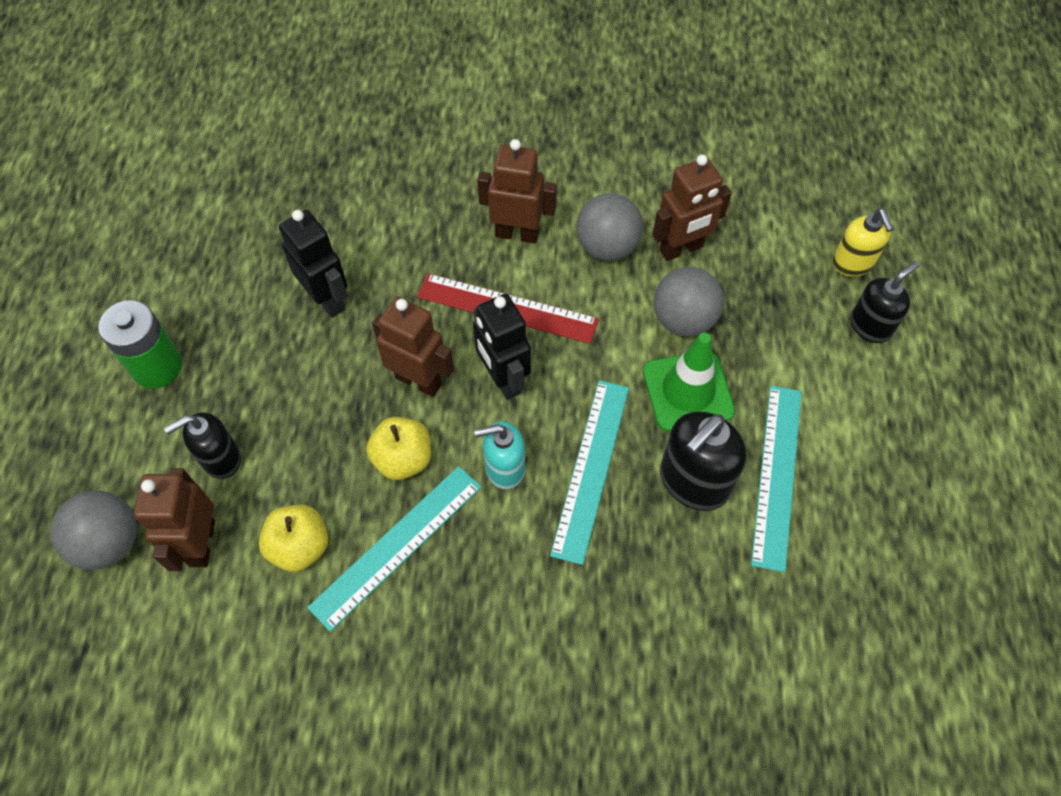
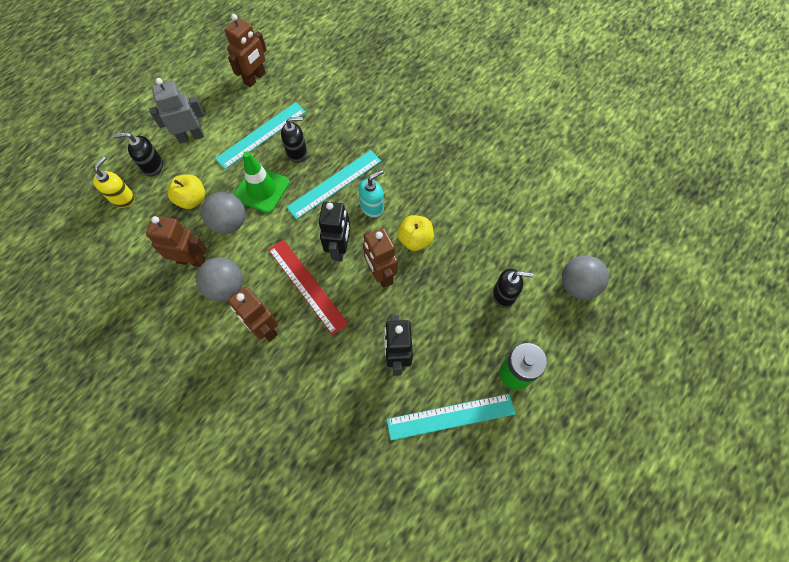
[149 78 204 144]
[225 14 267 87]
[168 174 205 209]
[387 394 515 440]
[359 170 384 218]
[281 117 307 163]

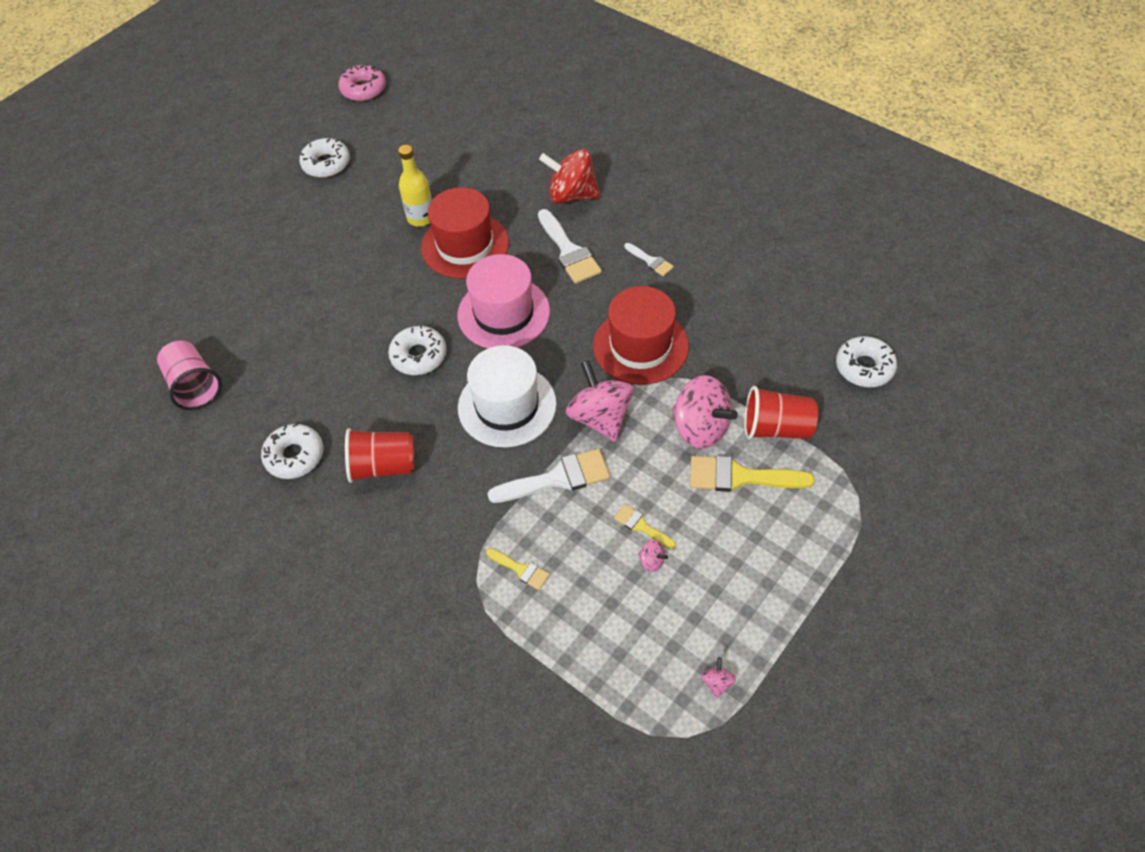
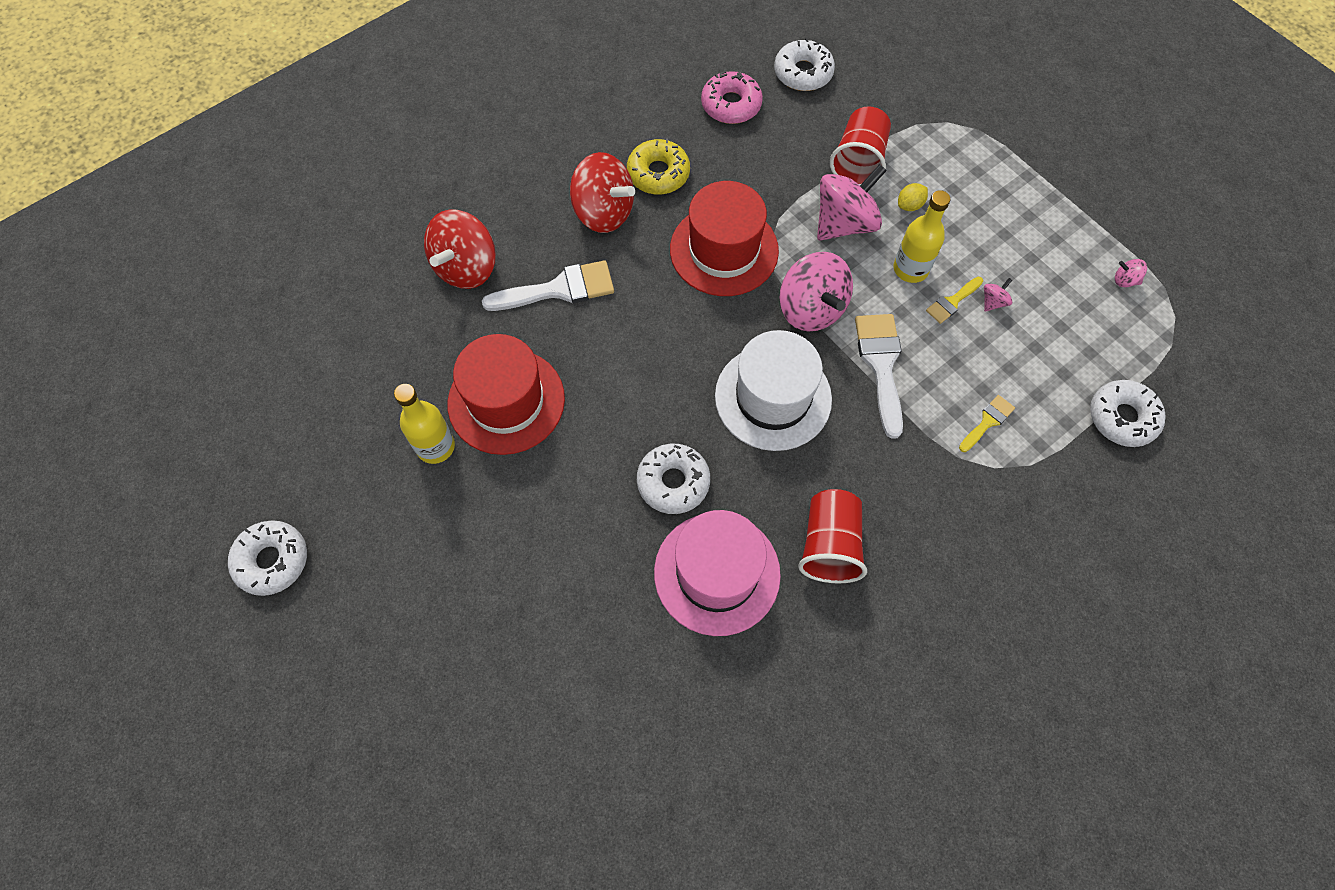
[157 341 222 410] (first image)
[627 138 690 195]
[894 190 950 283]
[1090 380 1166 447]
[701 71 763 124]
[654 510 781 636]
[570 152 635 233]
[898 183 928 211]
[780 252 853 332]

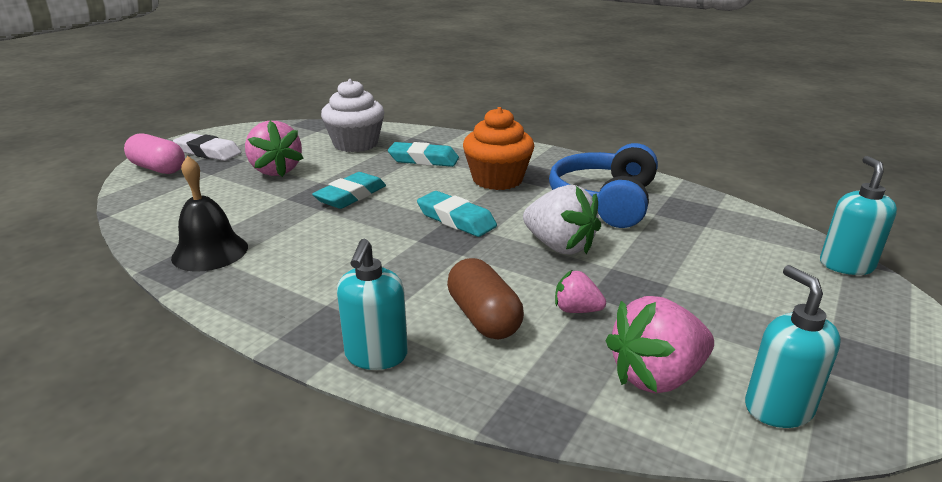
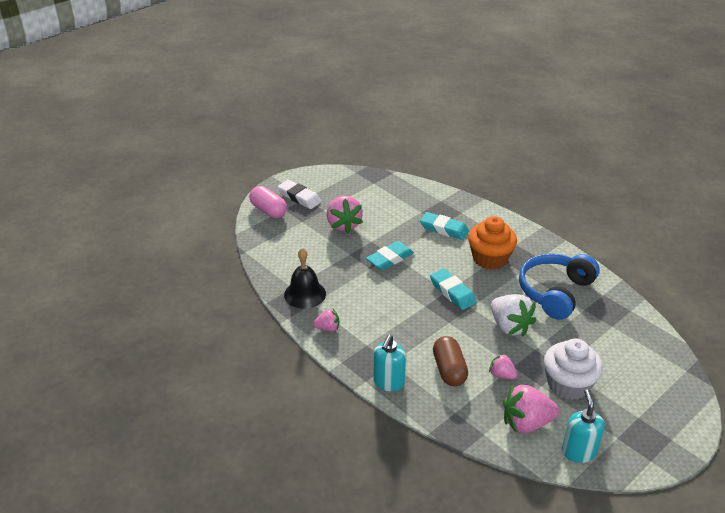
[820 156 897 275] (first image)
[313 309 339 331]
[544 339 603 400]

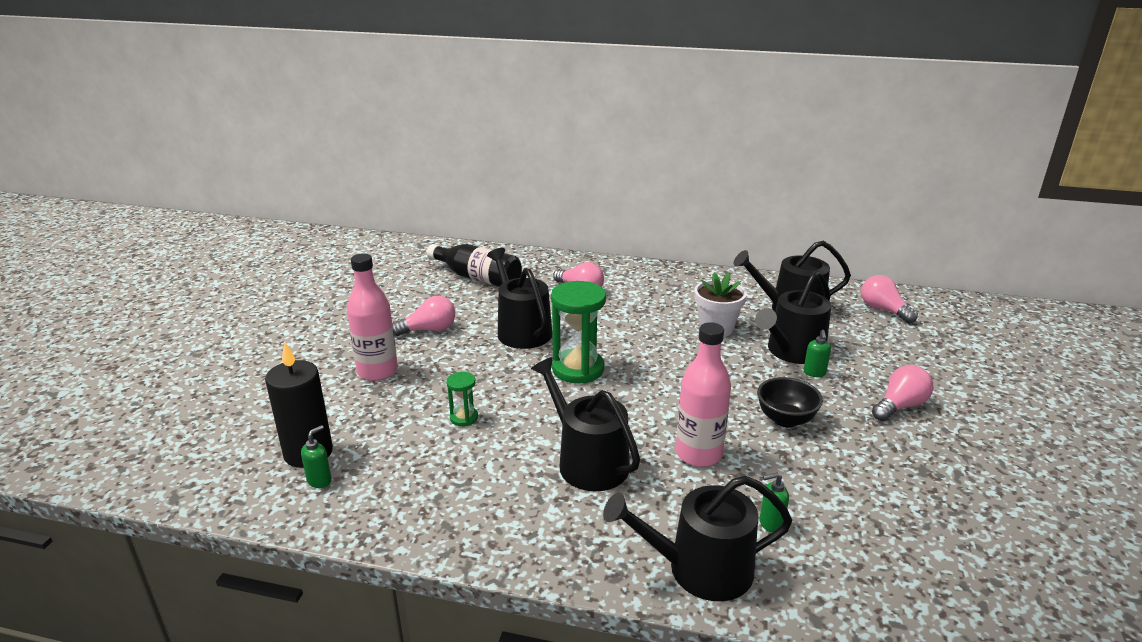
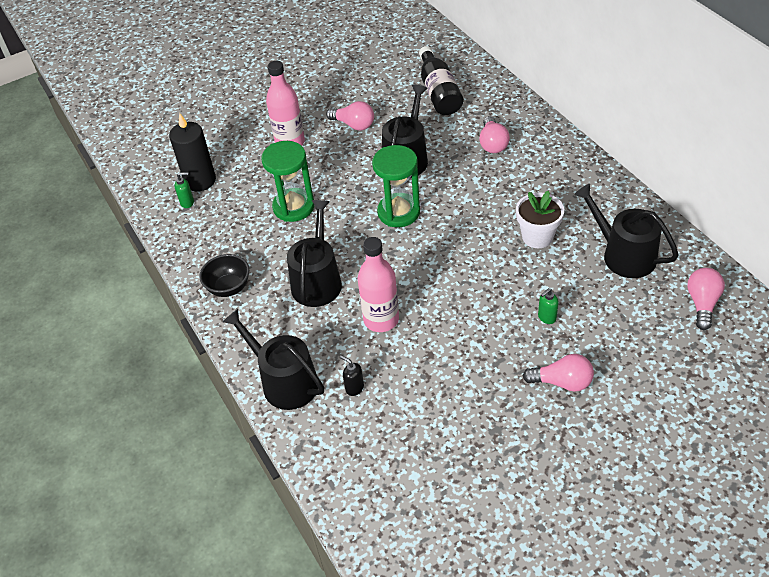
[755 271 831 364] (first image)
[199 254 249 297]
[340 355 364 396]
[261 141 314 222]

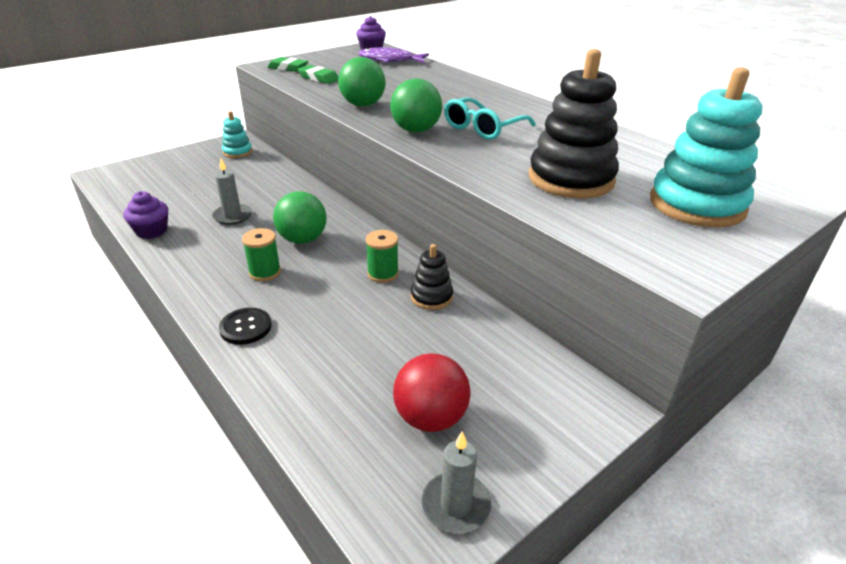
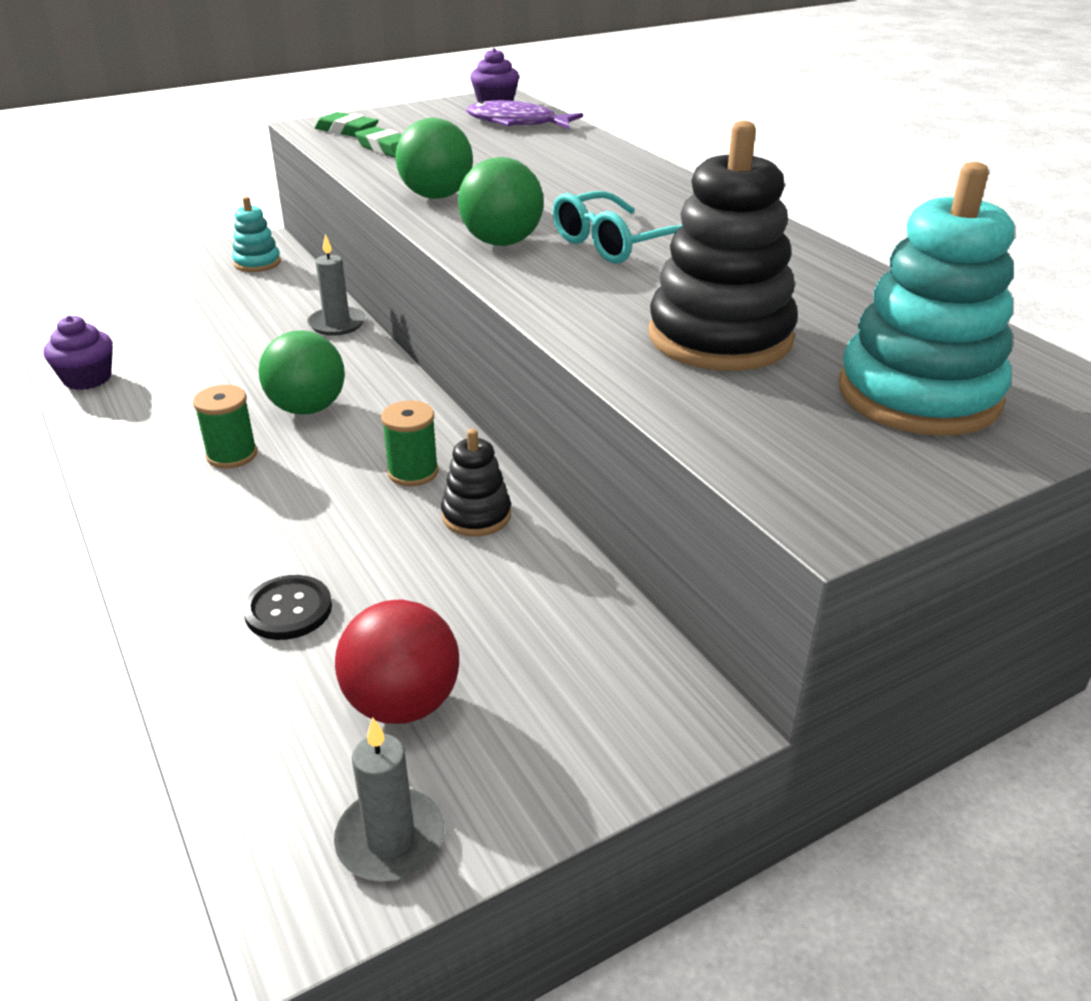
[308 234 365 336]
[243 575 332 640]

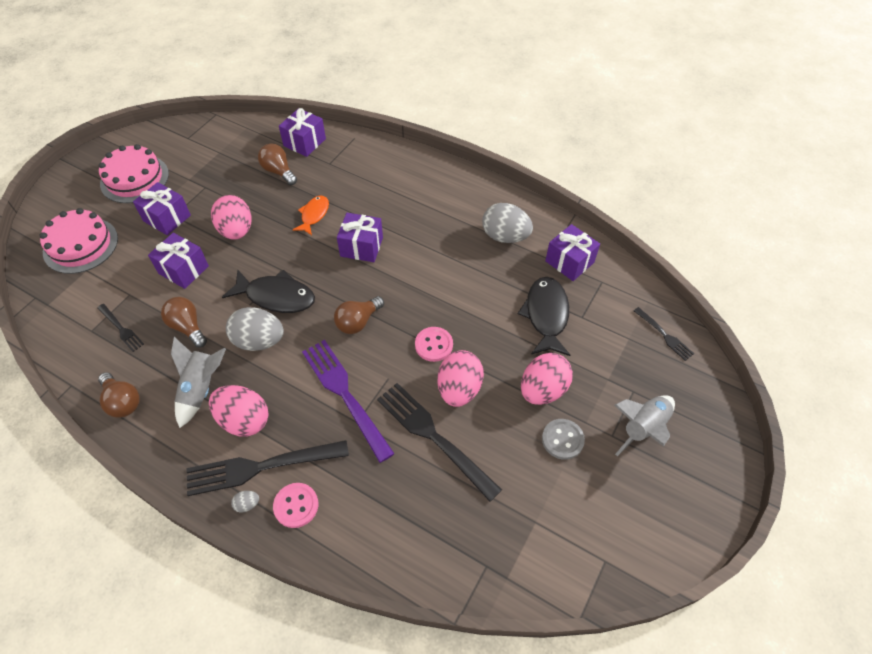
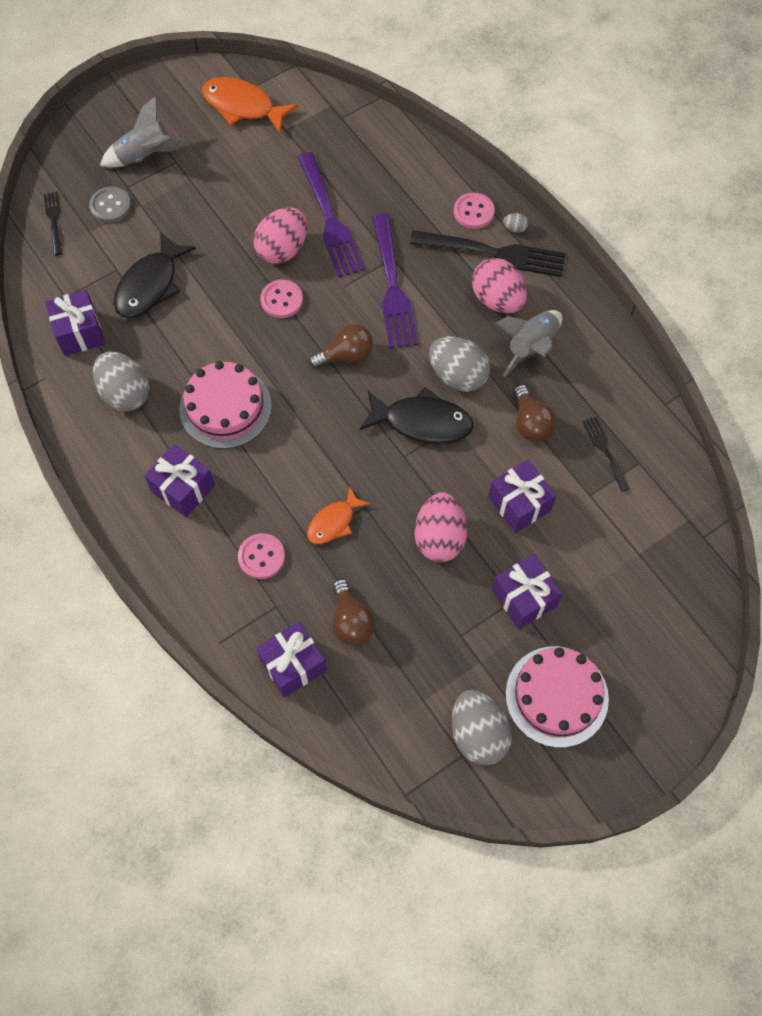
[98 372 140 418] (first image)
[521 353 573 405] (first image)
[202 77 298 133]
[238 533 285 579]
[452 690 512 765]
[179 361 272 449]
[144 444 215 517]
[89 187 131 223]
[298 152 365 278]
[359 387 474 444]

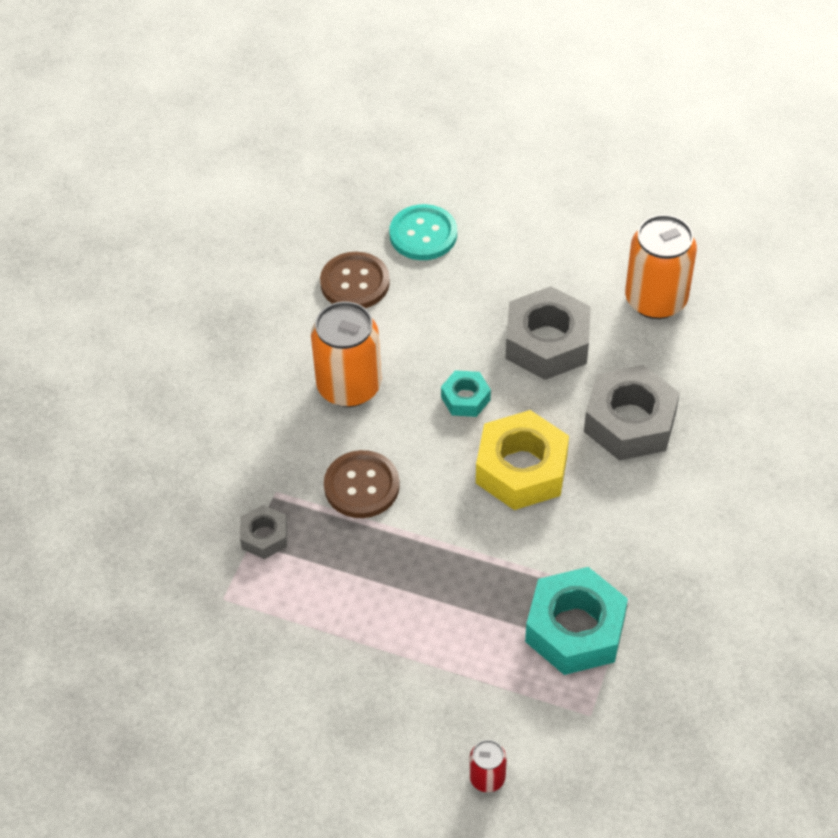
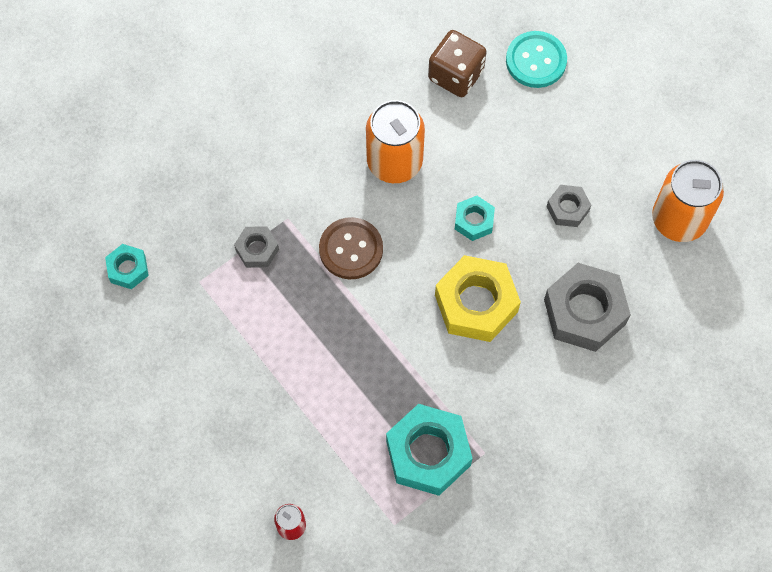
[105 244 149 289]
[428 30 486 97]
[547 185 591 227]

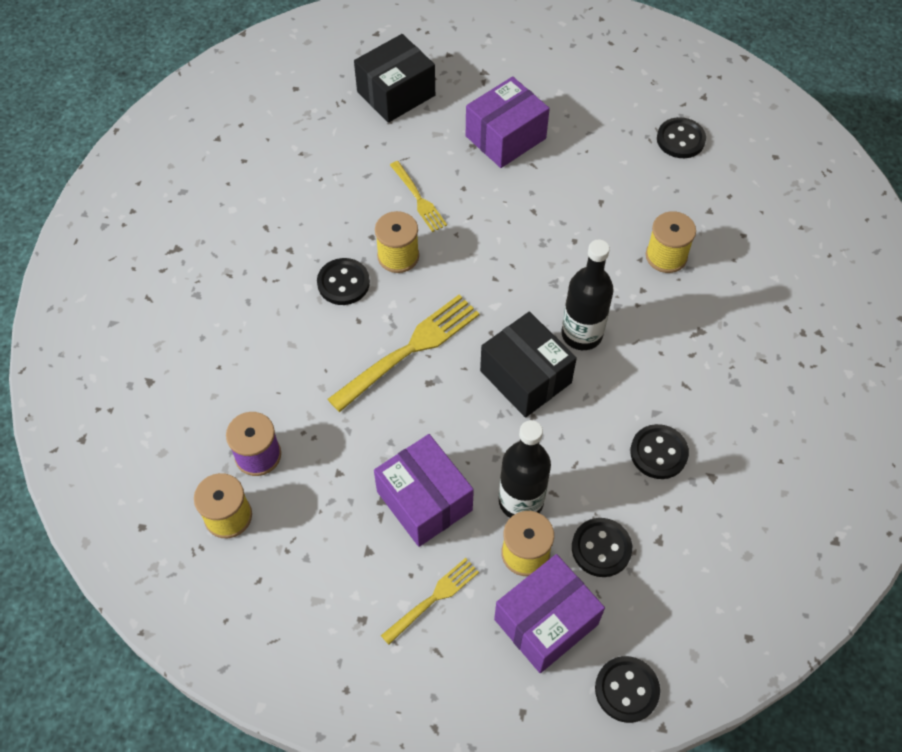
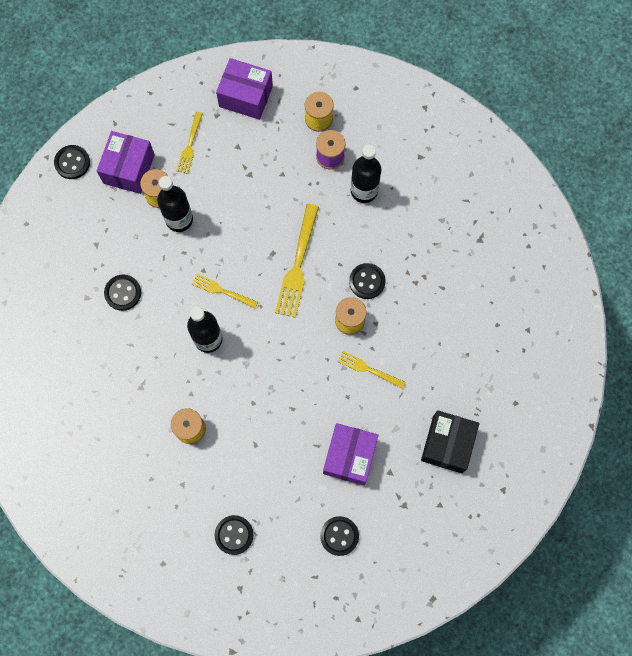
[351 145 381 203]
[216 58 273 120]
[320 516 359 556]
[192 274 258 309]

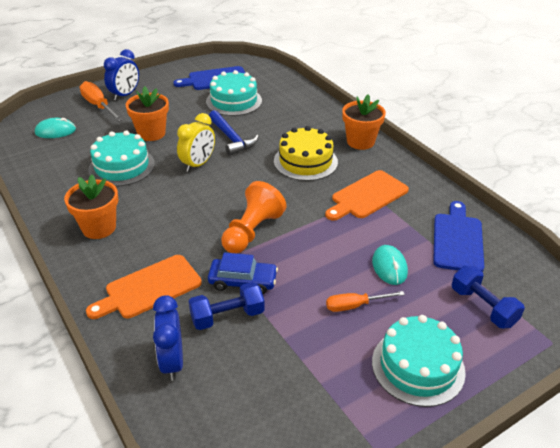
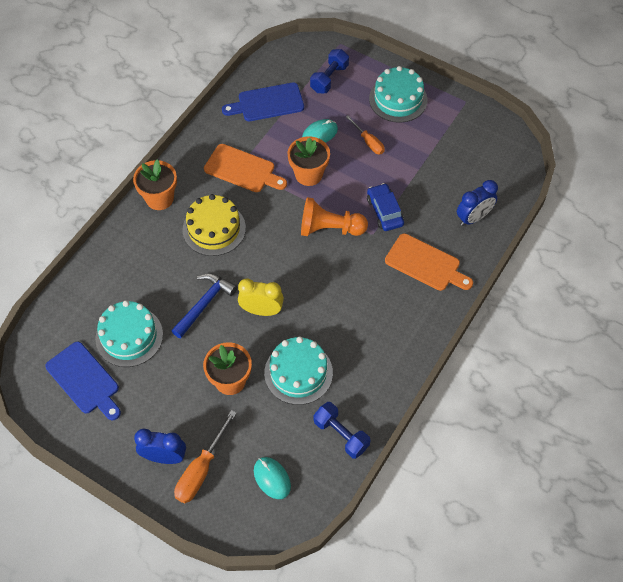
[287 136 330 186]
[314 402 371 459]

